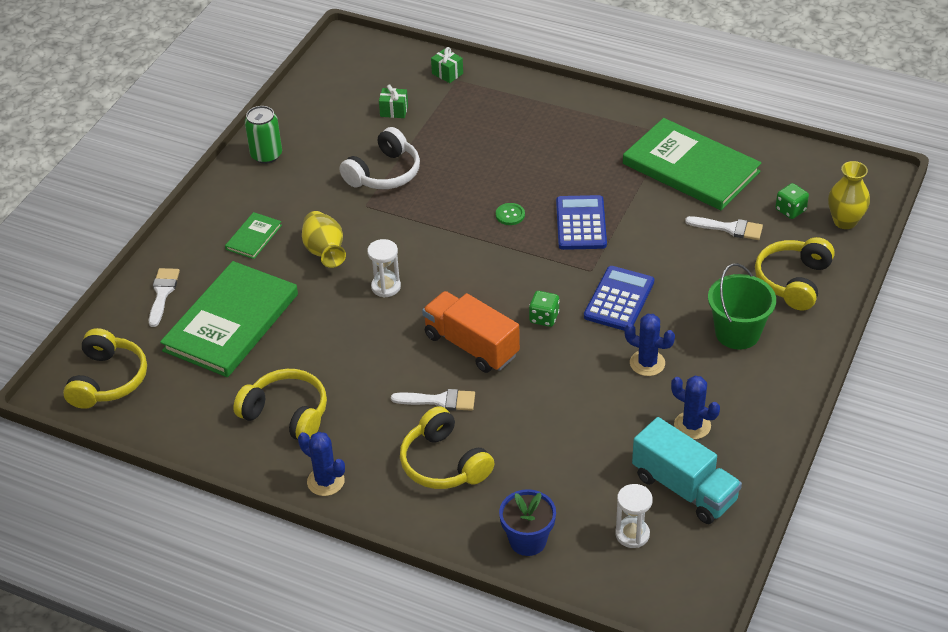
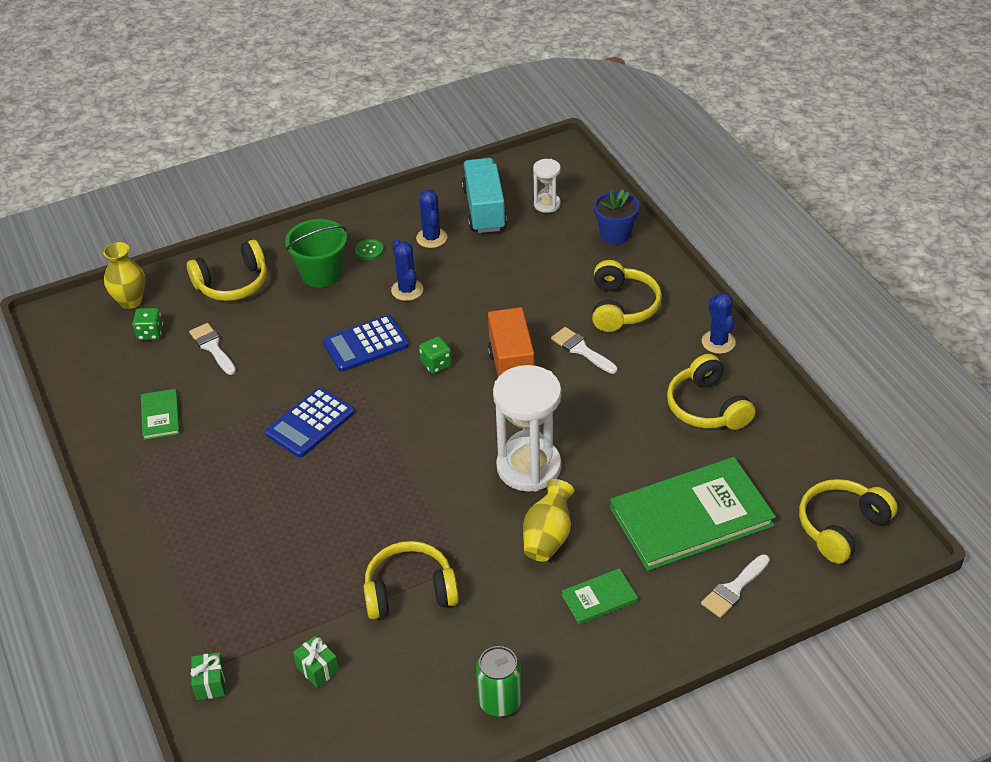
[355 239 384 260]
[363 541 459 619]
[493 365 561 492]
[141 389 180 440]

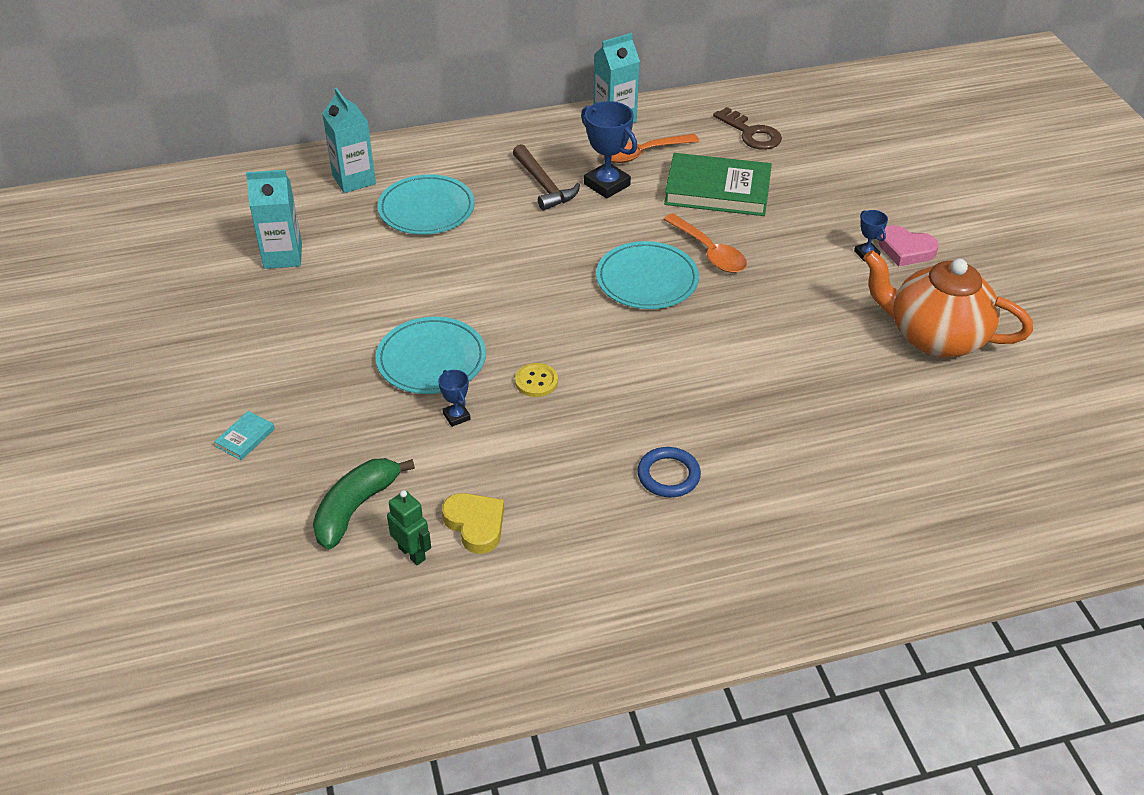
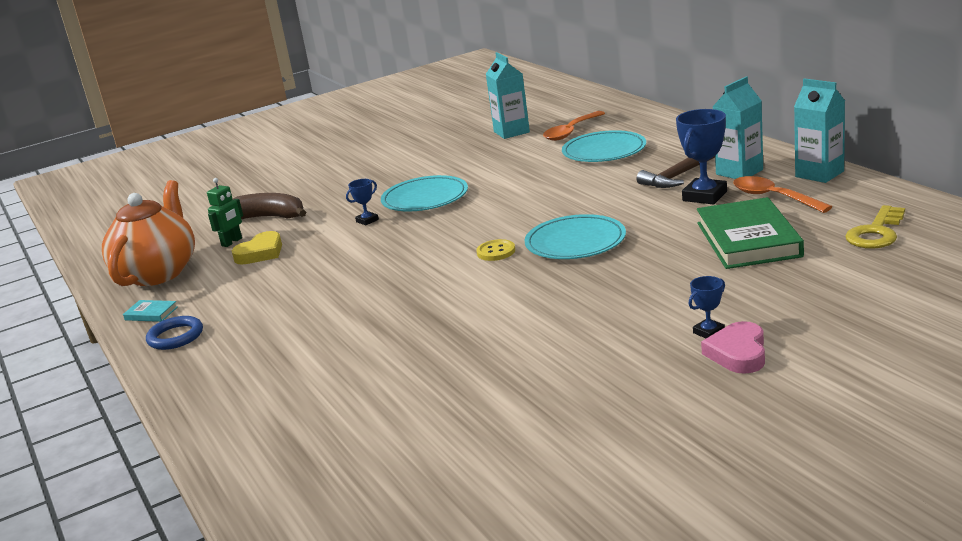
[123 300 177 322]
[713 77 763 179]
[476 239 515 261]
[146 316 203 350]
[543 111 605 141]
[102 180 195 286]
[232 193 306 219]
[845 205 905 249]

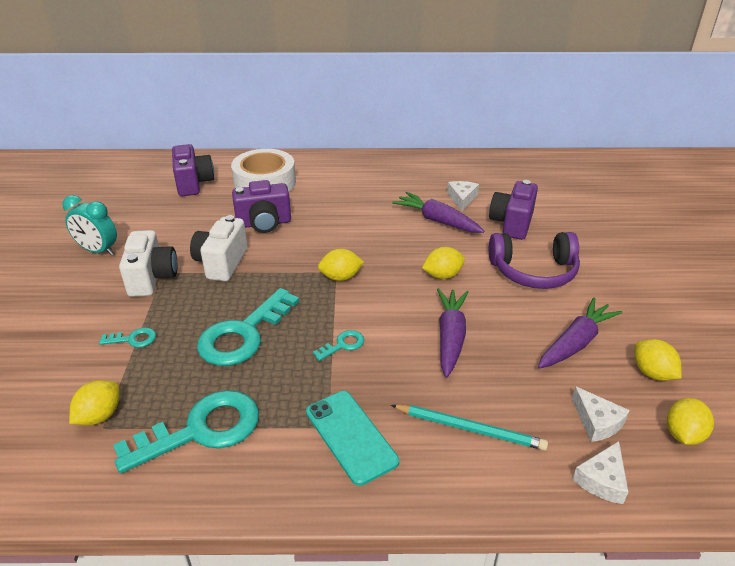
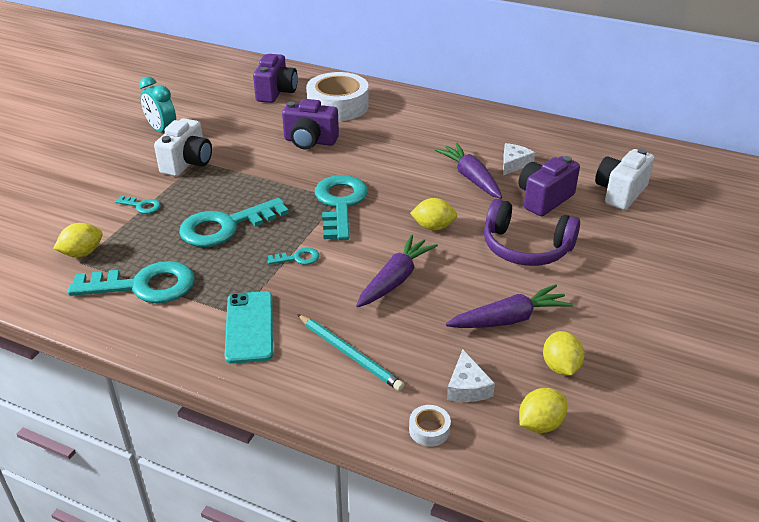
[595 148 654 210]
[315 175 368 240]
[409 405 451 447]

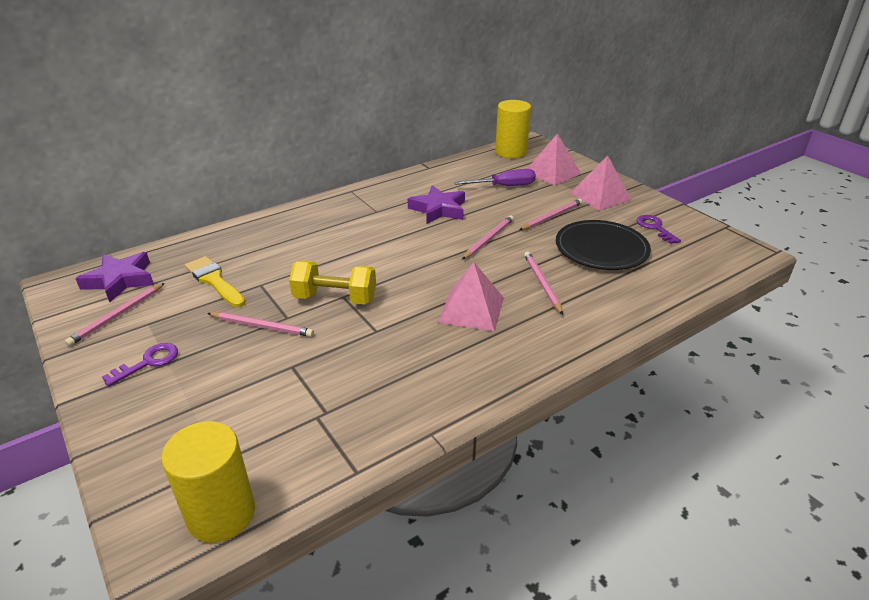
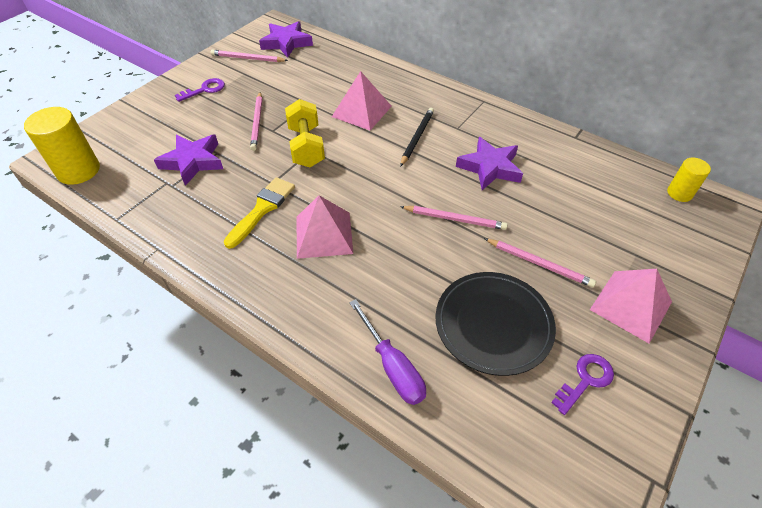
[524 251 563 315] (first image)
[154 135 223 186]
[400 108 434 167]
[224 177 295 249]
[349 299 426 405]
[332 71 392 130]
[175 78 225 102]
[667 158 711 202]

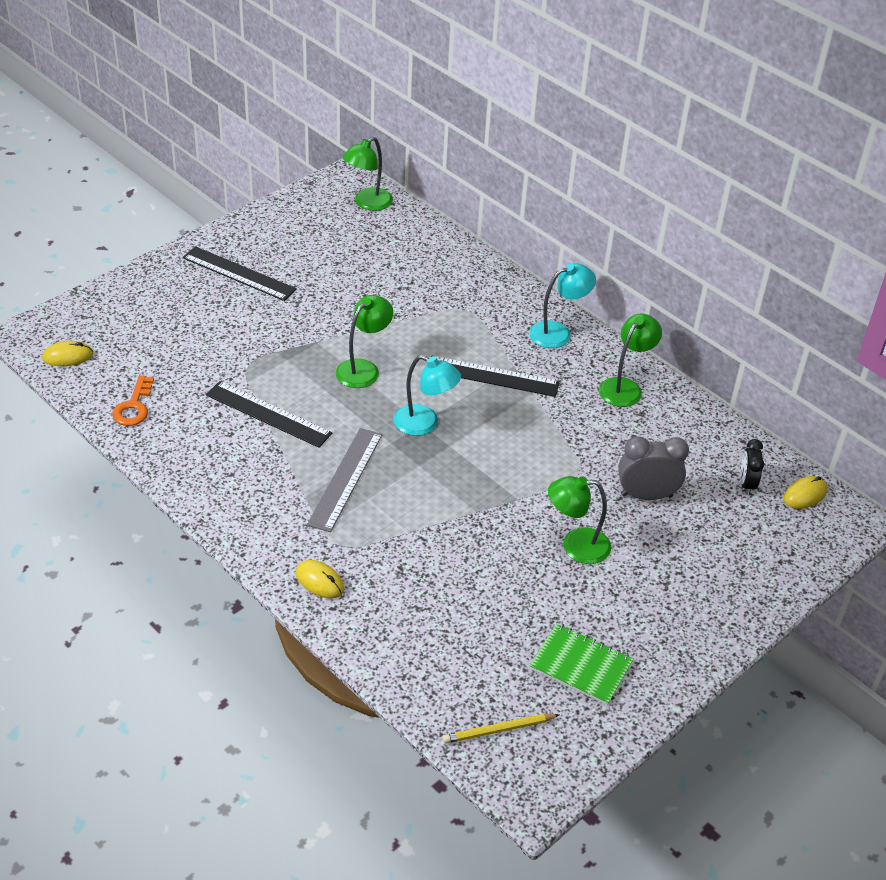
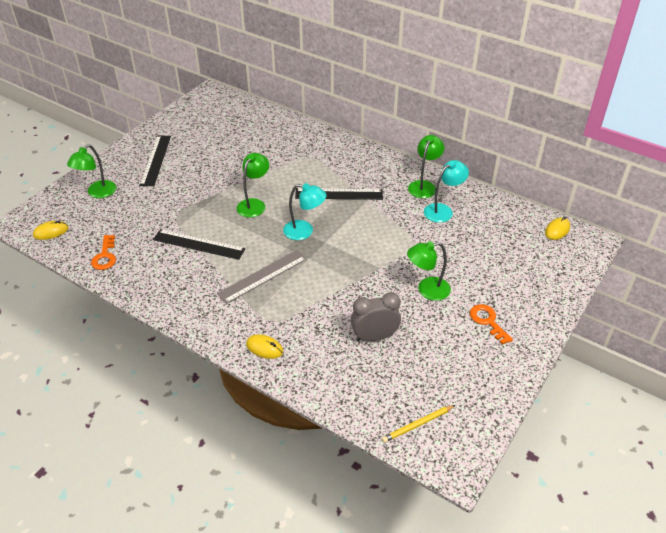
[530 623 634 705] (first image)
[740 439 764 495] (first image)
[470 304 513 345]
[67 144 116 198]
[424 160 469 223]
[351 292 401 341]
[139 135 171 186]
[217 250 307 304]

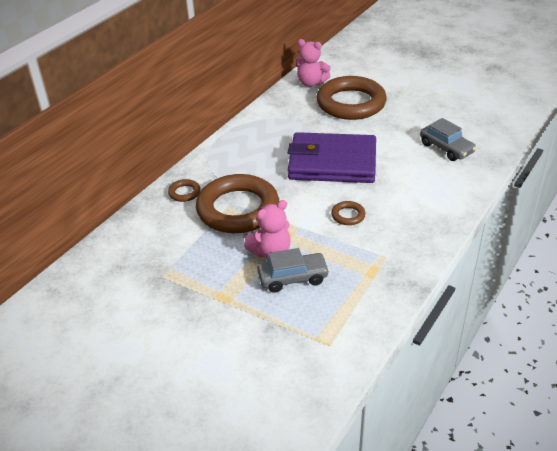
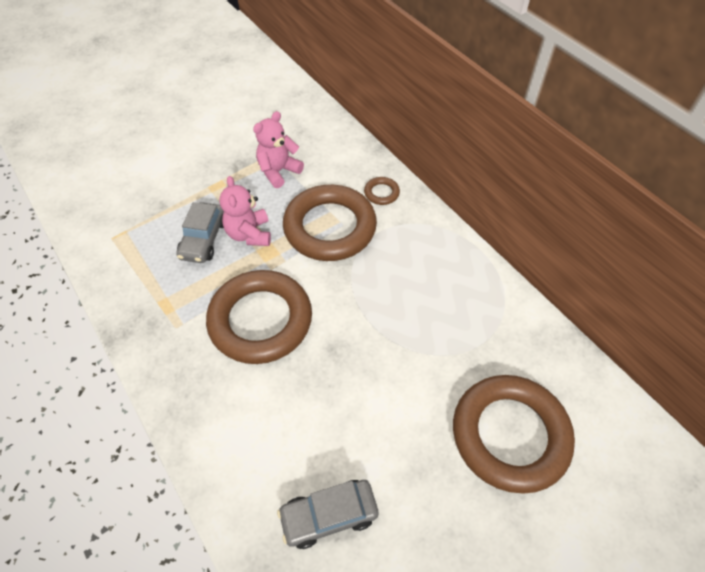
[288 132 376 183] (first image)
[253 111 304 188]
[206 270 312 364]

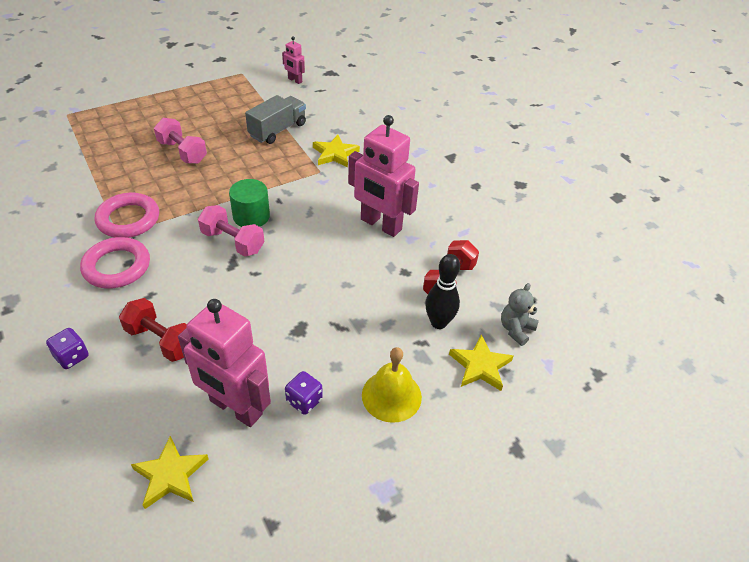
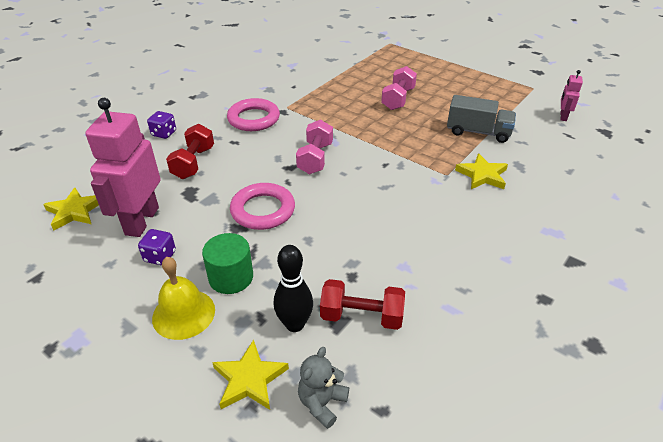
[348 115 419 237] (first image)
[230 183 295 230]
[202 233 253 294]
[298 347 349 429]

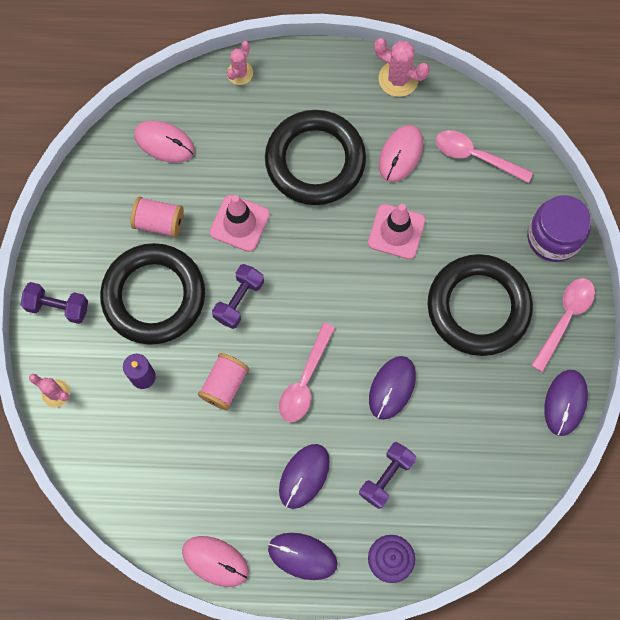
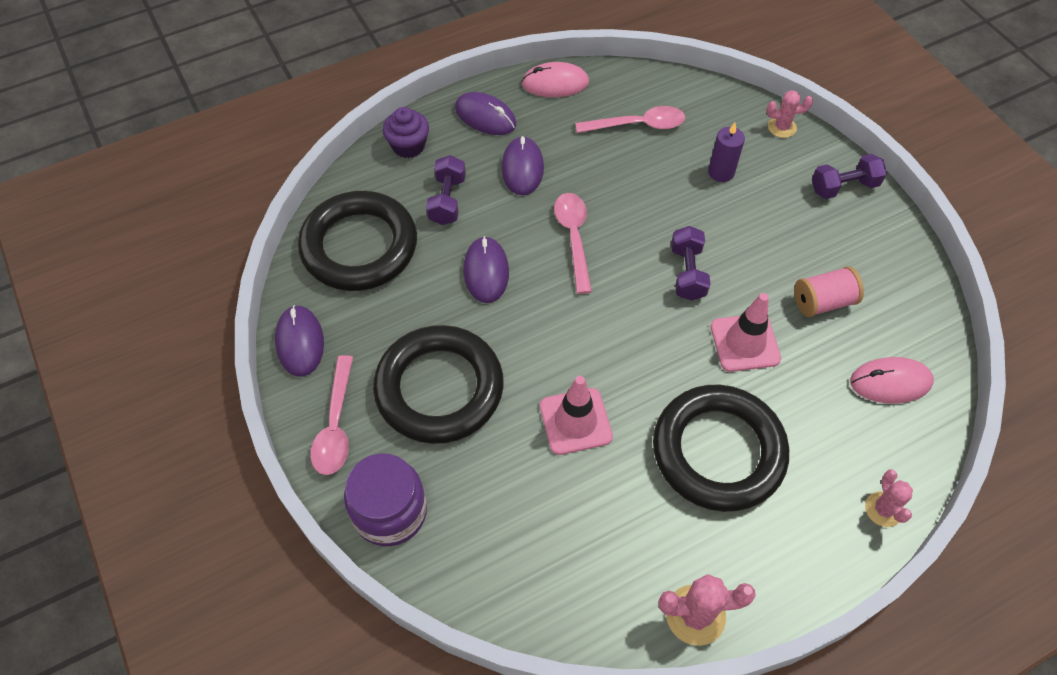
[198 353 249 410] (first image)
[379 125 423 182] (first image)
[298 191 417 291]
[575 106 685 133]
[455 92 516 135]

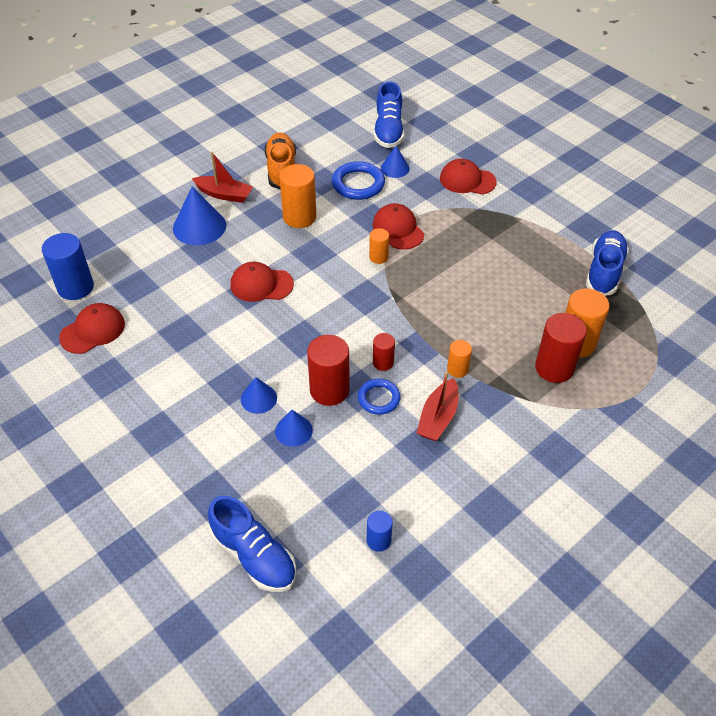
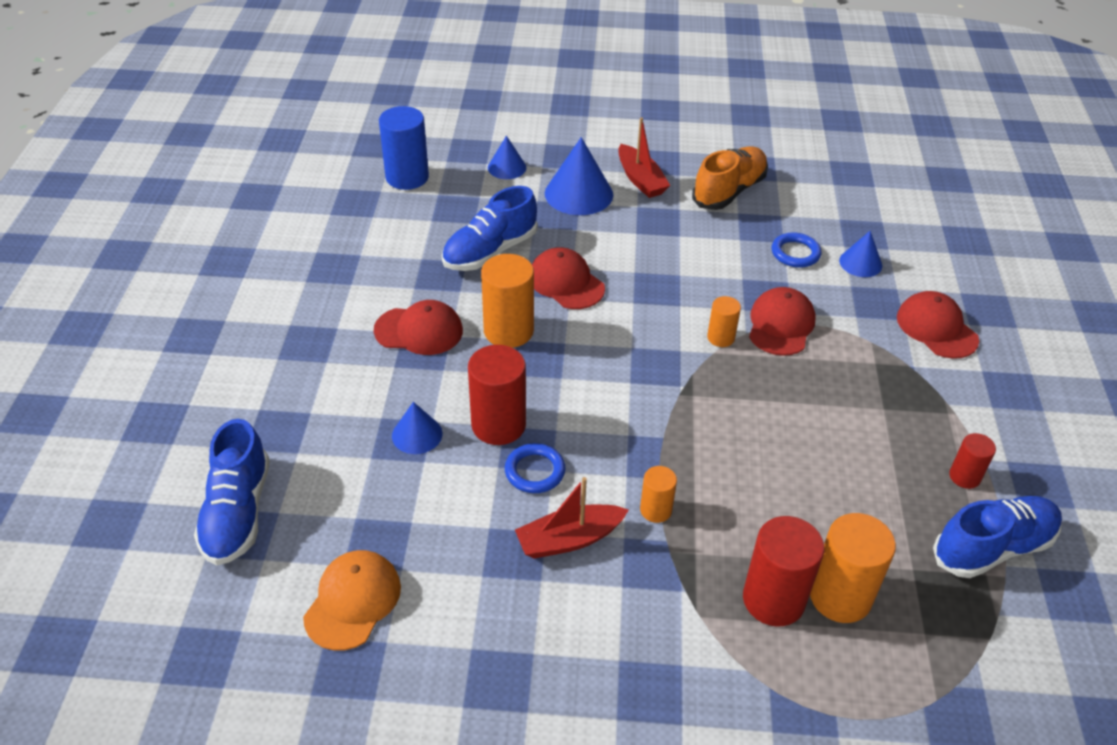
[374 300 463 355]
[488 136 526 179]
[481 254 534 348]
[949 433 996 489]
[442 186 538 271]
[303 550 401 651]
[772 232 821 268]

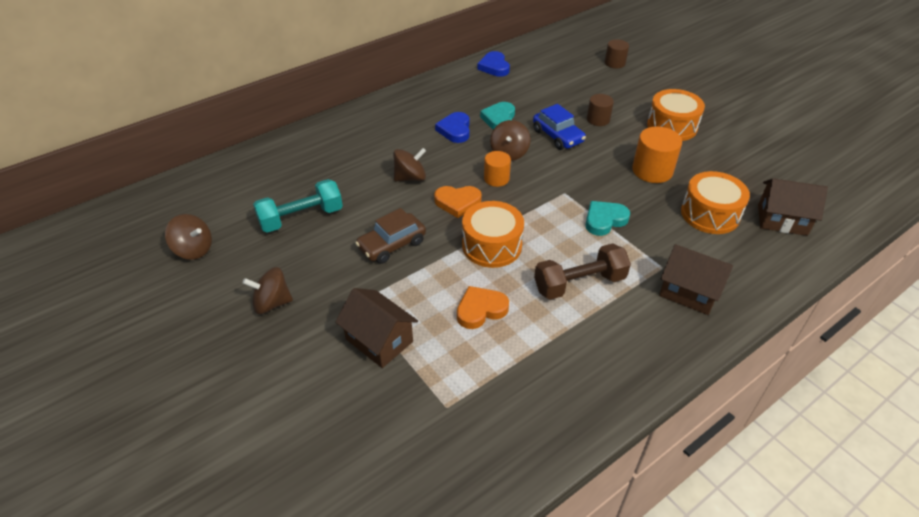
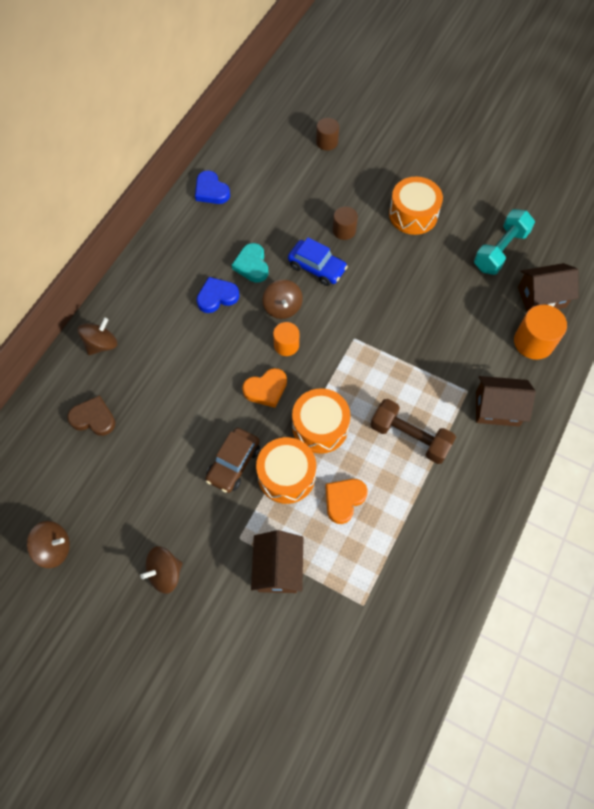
[585 201 630 236] (first image)
[67 395 116 436]
[474 209 535 275]
[78 318 117 355]
[514 305 567 360]
[256 437 316 504]
[251 530 304 593]
[196 277 239 313]
[370 399 456 464]

